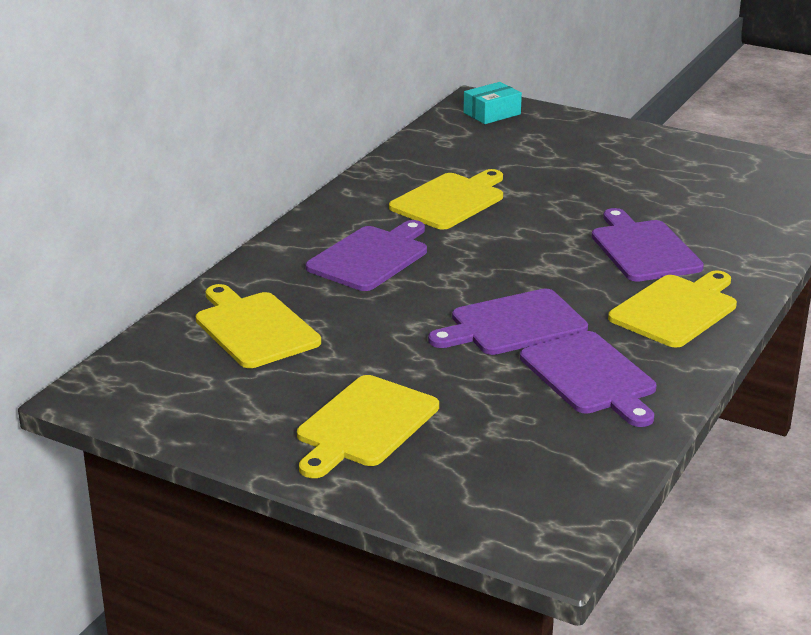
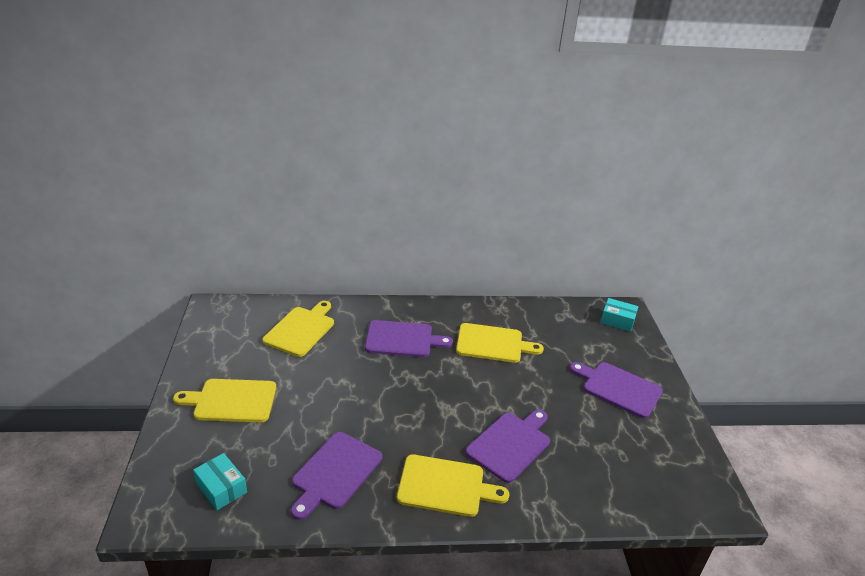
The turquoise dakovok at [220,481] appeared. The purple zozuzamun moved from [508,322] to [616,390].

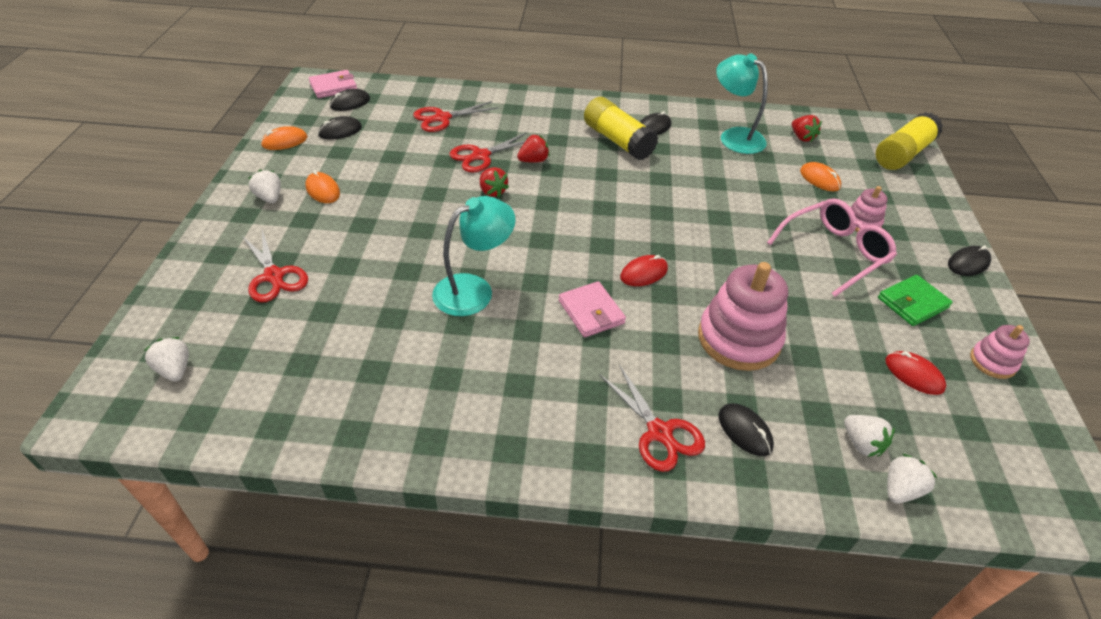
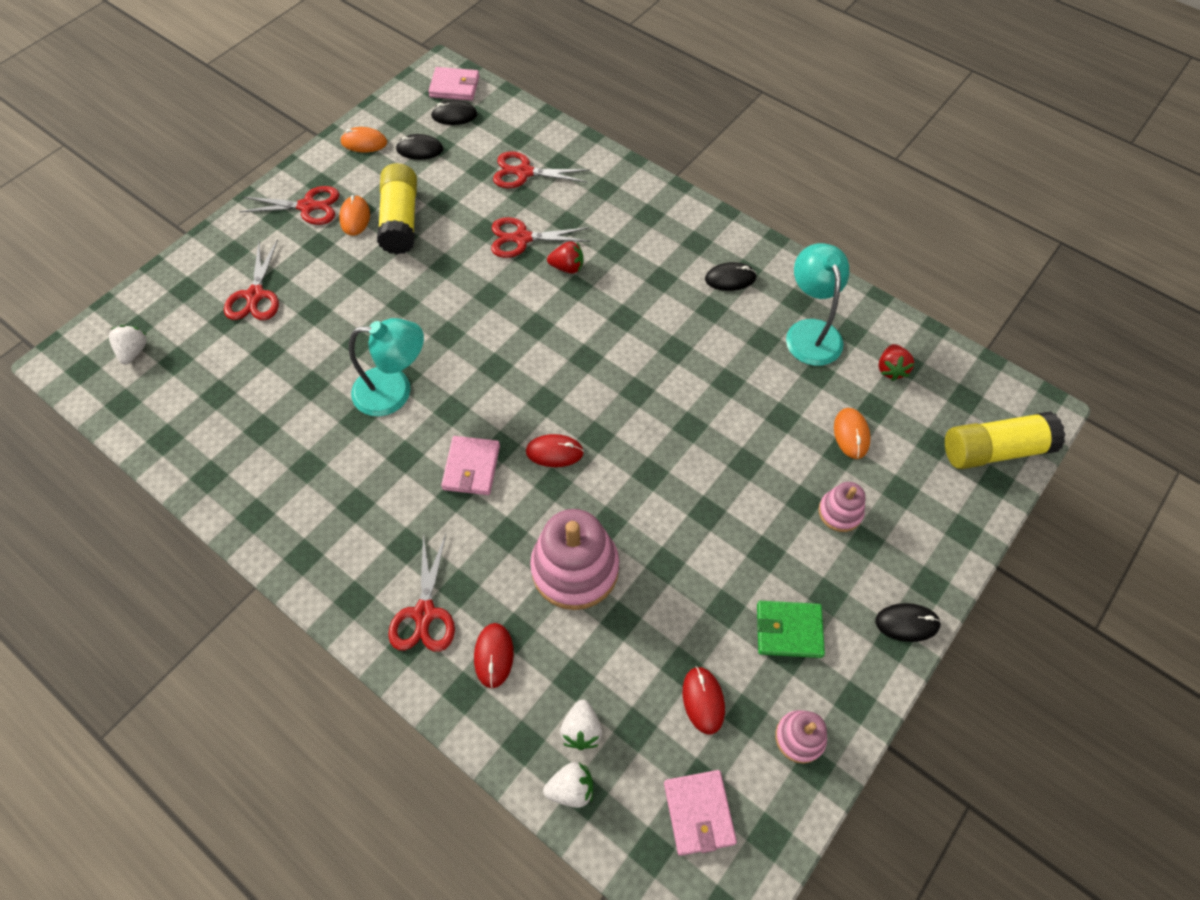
The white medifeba at [264,186] was replaced by the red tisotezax at [289,205]. The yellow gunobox moved from [621,128] to [397,208]. The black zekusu at [746,429] became the red zekusu at [494,655]. The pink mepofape at [700,813] appeared. The red medifeba at [494,182] disappeared. The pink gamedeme at [832,247] disappeared.

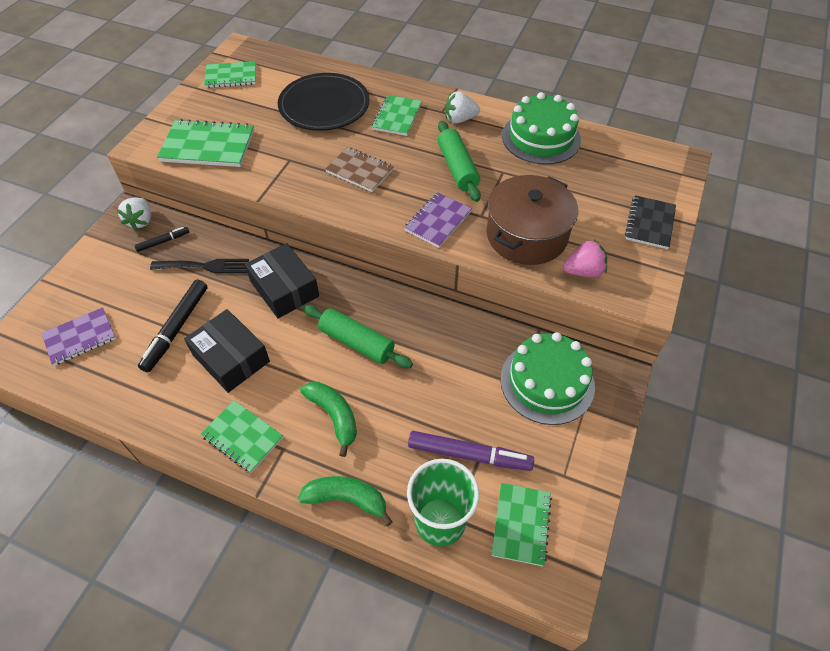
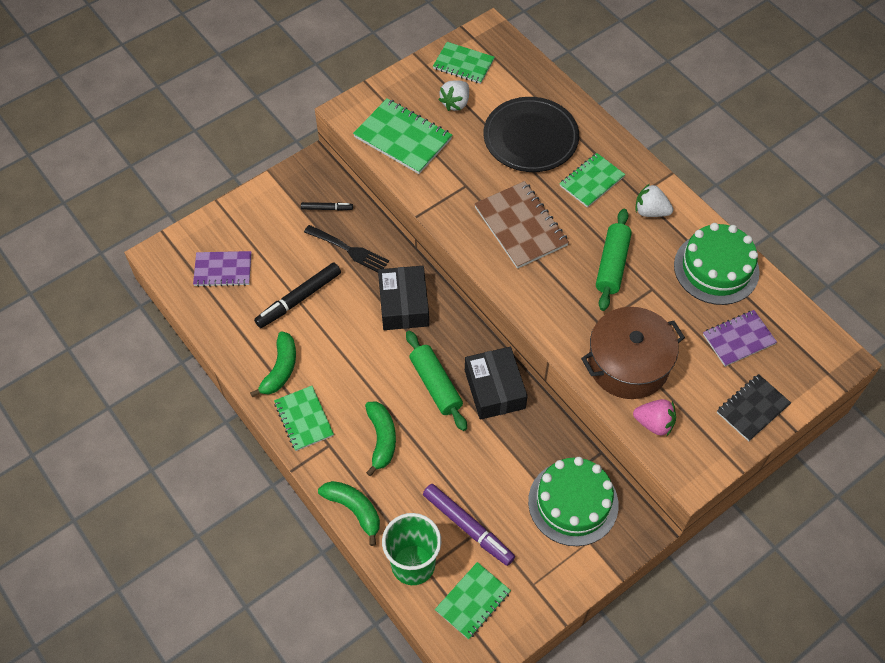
The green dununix at [273,364] appeared. The white medifeba moved from [134,213] to [453,95]. The black dakovok moved from [227,351] to [496,383]. The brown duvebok at [359,169] changed to 1.51 times the size. The purple duvebok moved from [438,220] to [740,338].

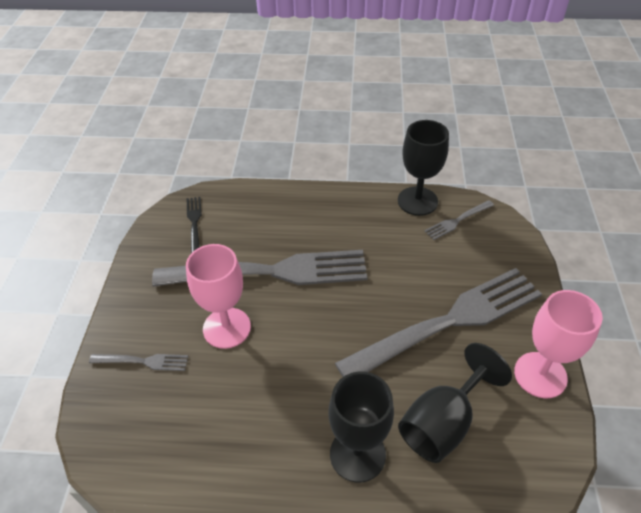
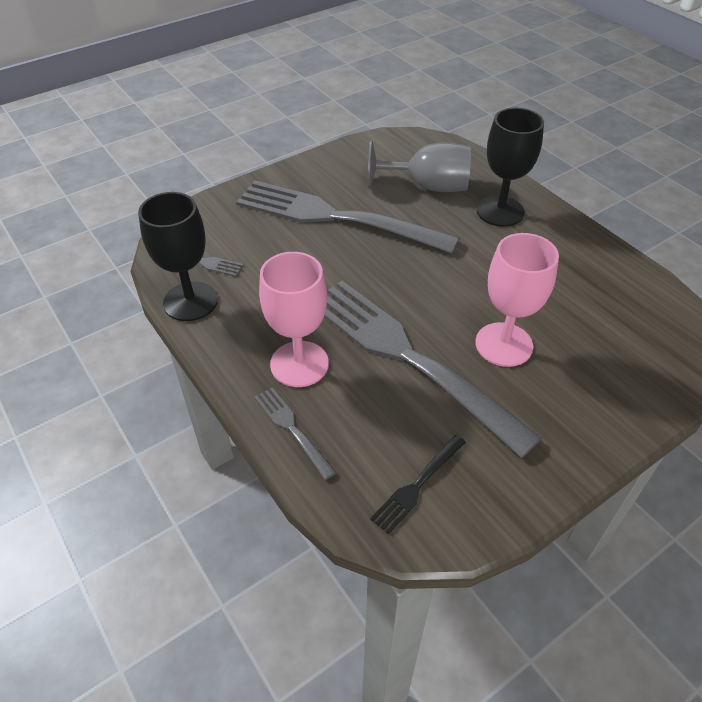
The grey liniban moved from [138,362] to [295,433]. The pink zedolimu moved from [558,344] to [294,319]. The black zedolimu at [455,403] became the grey zedolimu at [419,166].

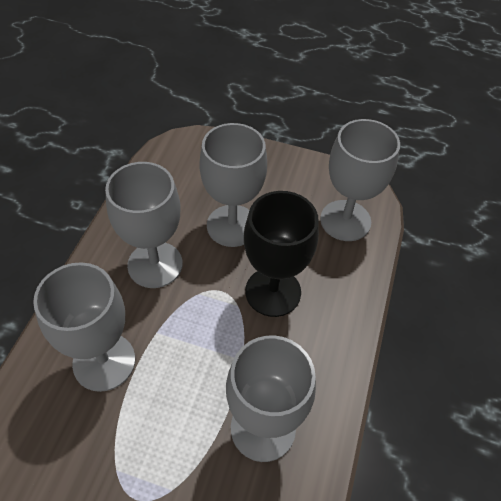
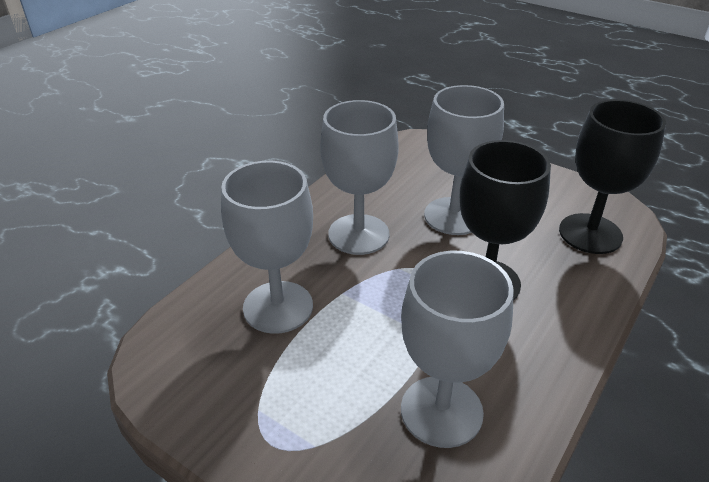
The grey zedolimu at [360,180] became the black zedolimu at [612,177].

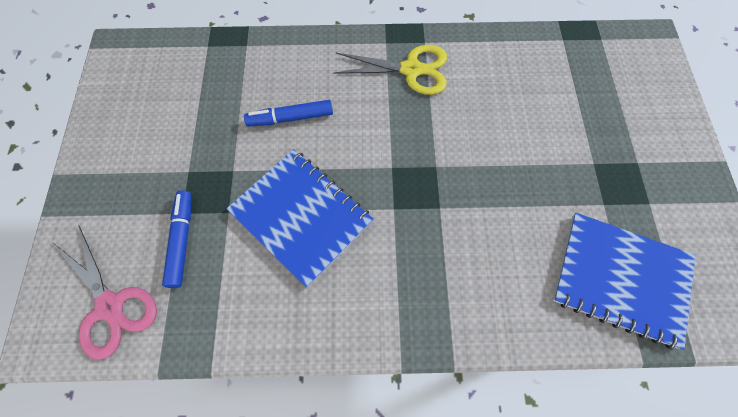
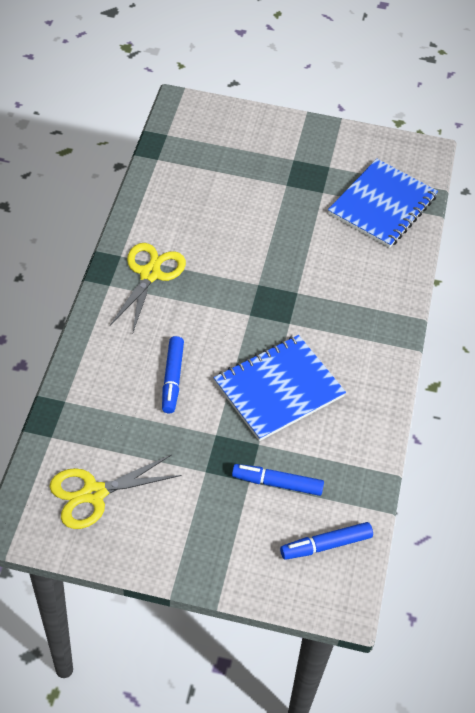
The yellow tisotezax at [115,491] appeared. The pink tisotezax at [105,292] was replaced by the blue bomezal at [326,541].

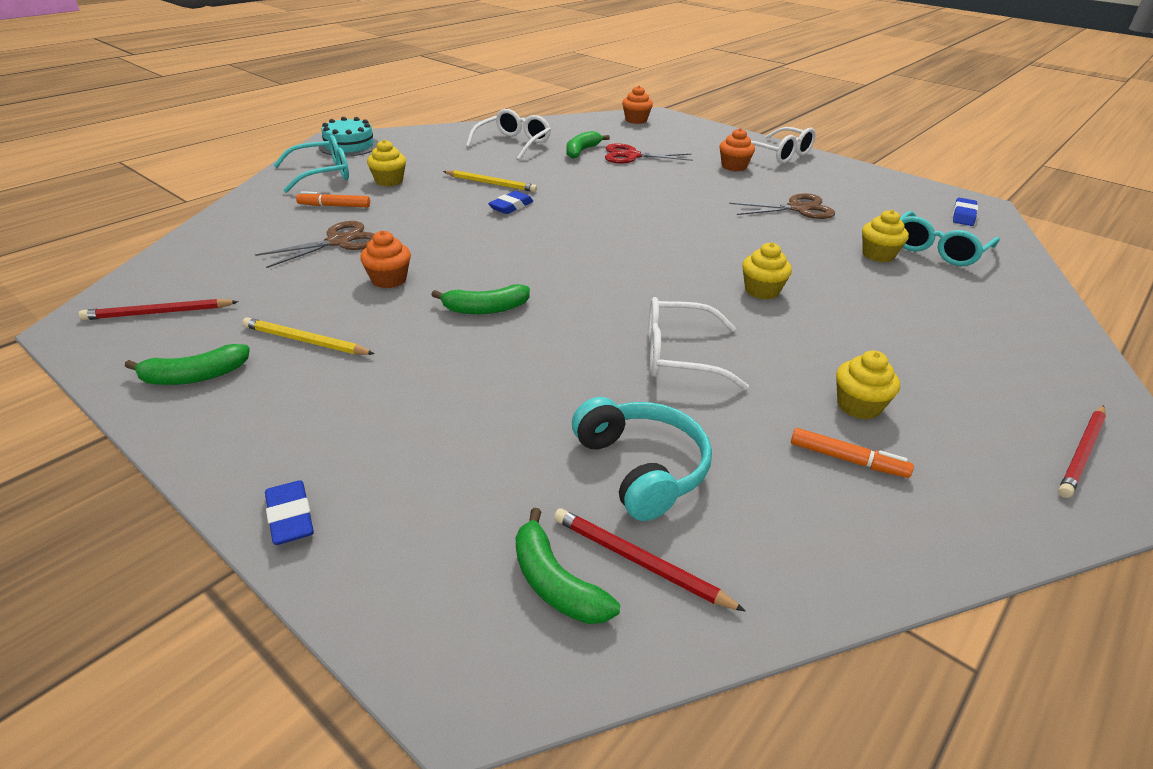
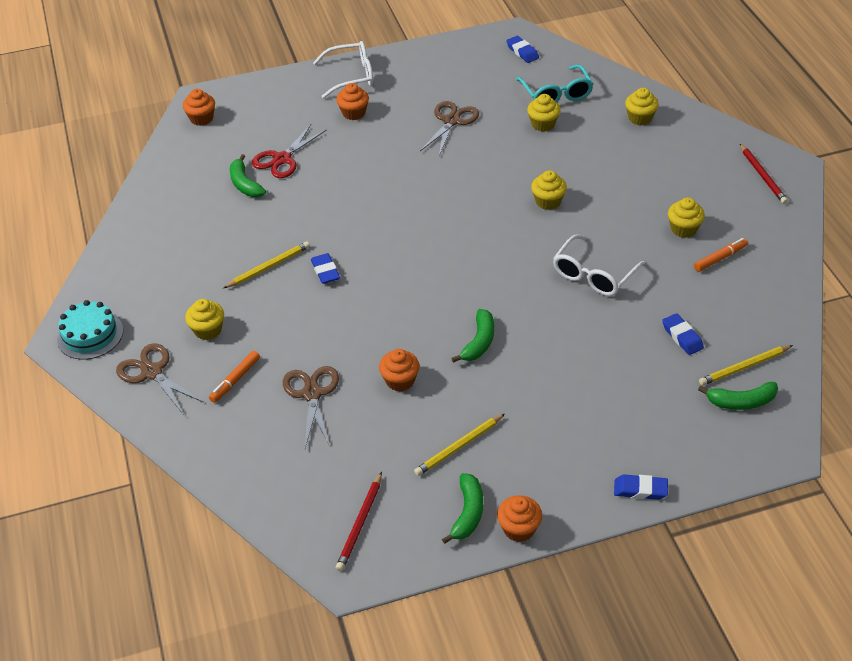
The turquoise gamedeme at [311,164] was replaced by the brown tisotezax at [159,379]. The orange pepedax at [519,518] appeared. The yellow pepedax at [642,106] appeared. The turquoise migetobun at [642,459] was replaced by the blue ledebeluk at [683,334]. The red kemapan at [650,560] became the yellow kemapan at [746,365]. The white gamedeme at [508,134] disappeared.

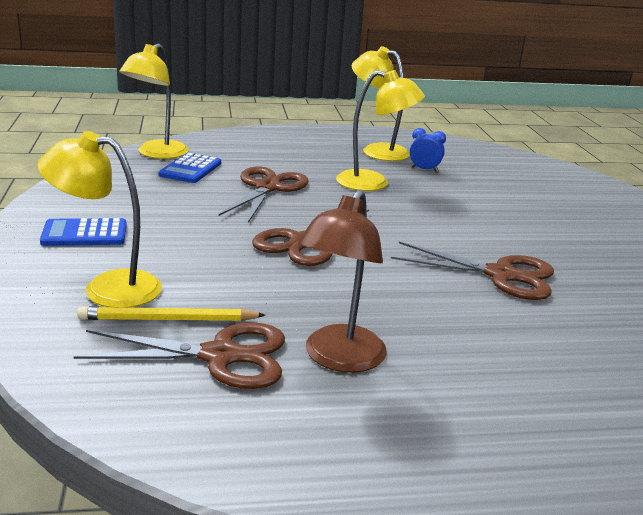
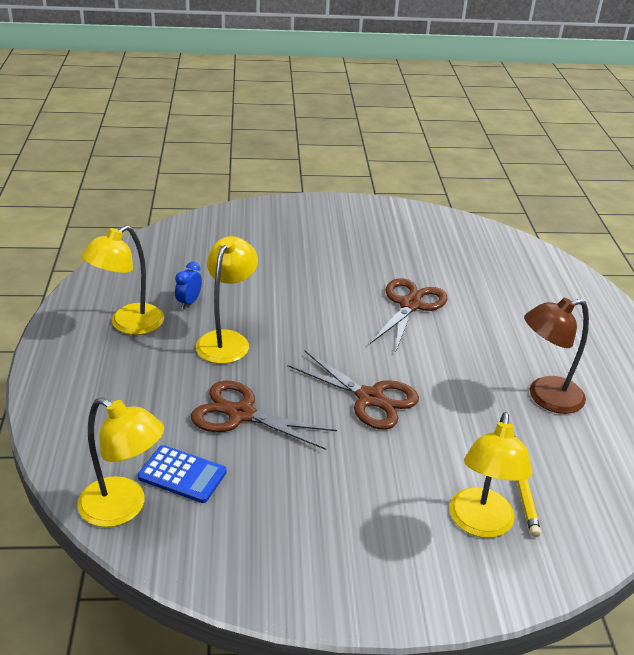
The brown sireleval at [342,281] turned 135 degrees clockwise. The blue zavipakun at [83,232] disappeared. The brown tisotezax at [179,355] disappeared.

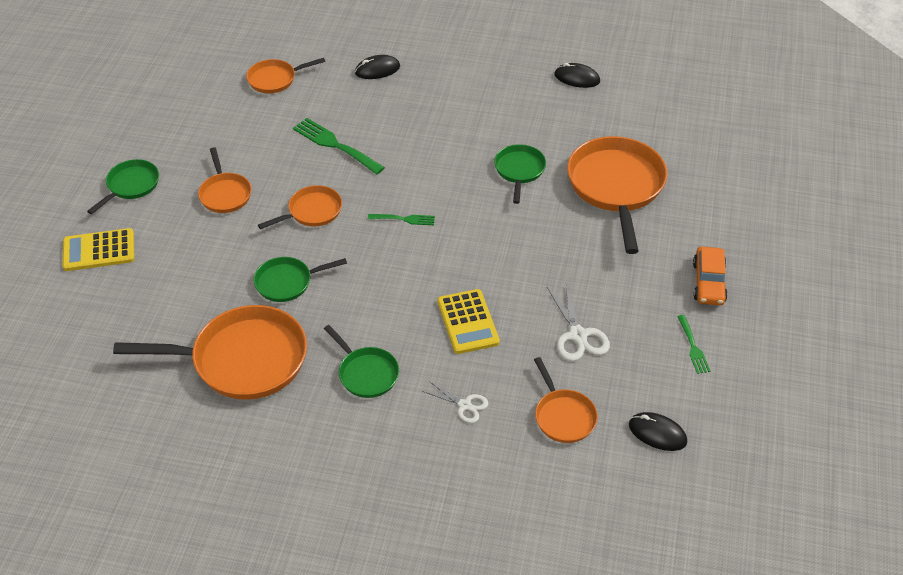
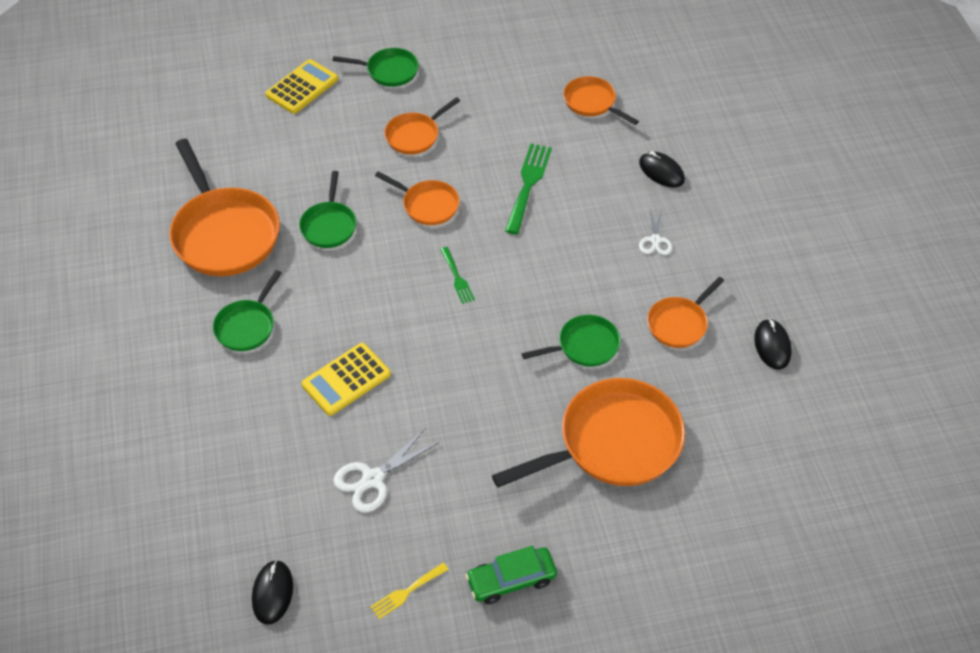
The yellow zavipakun at [98,249] turned 75 degrees clockwise. The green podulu at [300,279] turned 135 degrees counterclockwise. The green liniban at [693,344] became the yellow liniban at [409,591]. The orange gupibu at [710,276] became the green gupibu at [511,575]. The white tisotezax moved from [455,402] to [655,232]. The orange podulu moved from [566,400] to [685,312].

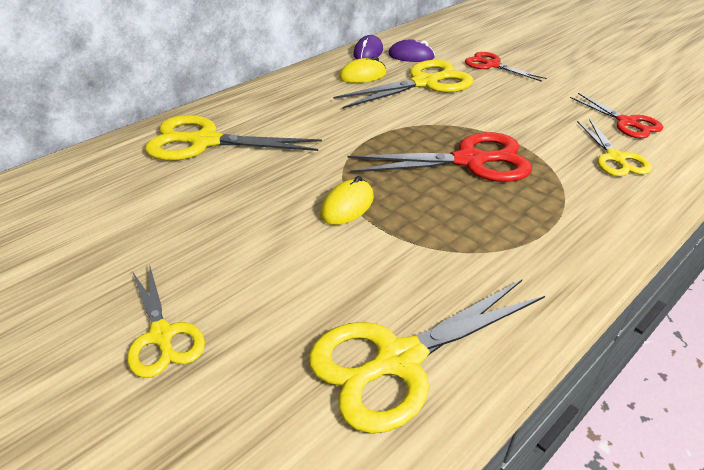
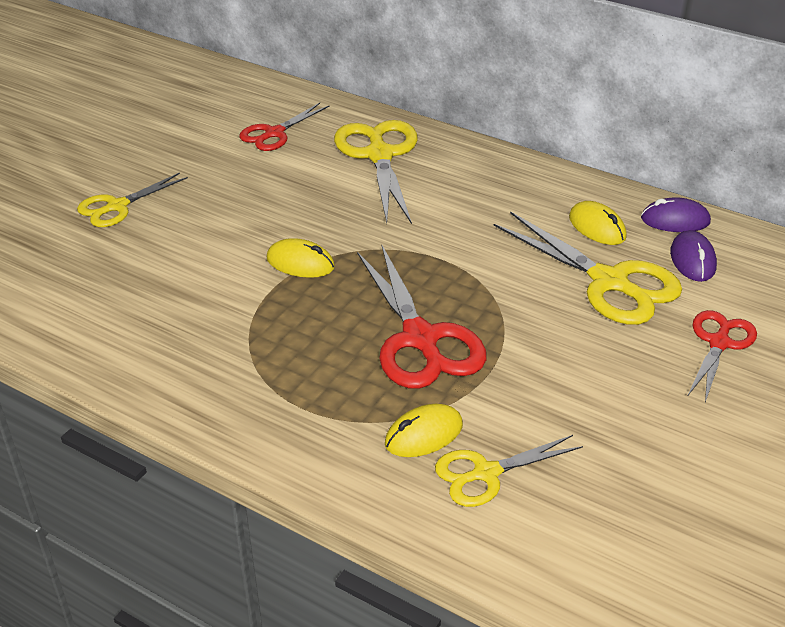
The red tisotezax moved from [616,116] to [284,127]. The yellow zekusu at [424,430] appeared. The yellow tisotezax at [426,357] disappeared.

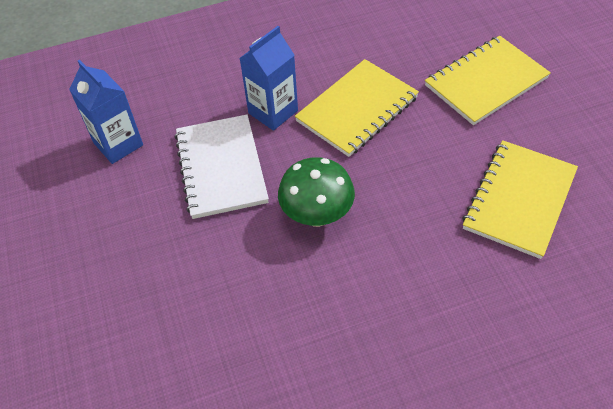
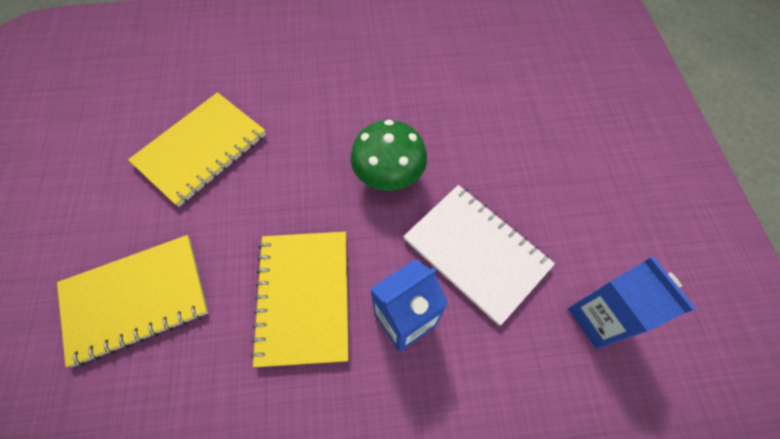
The yellow duvebok at [357,108] turned 60 degrees counterclockwise. The white duvebok at [221,167] turned 45 degrees counterclockwise.

